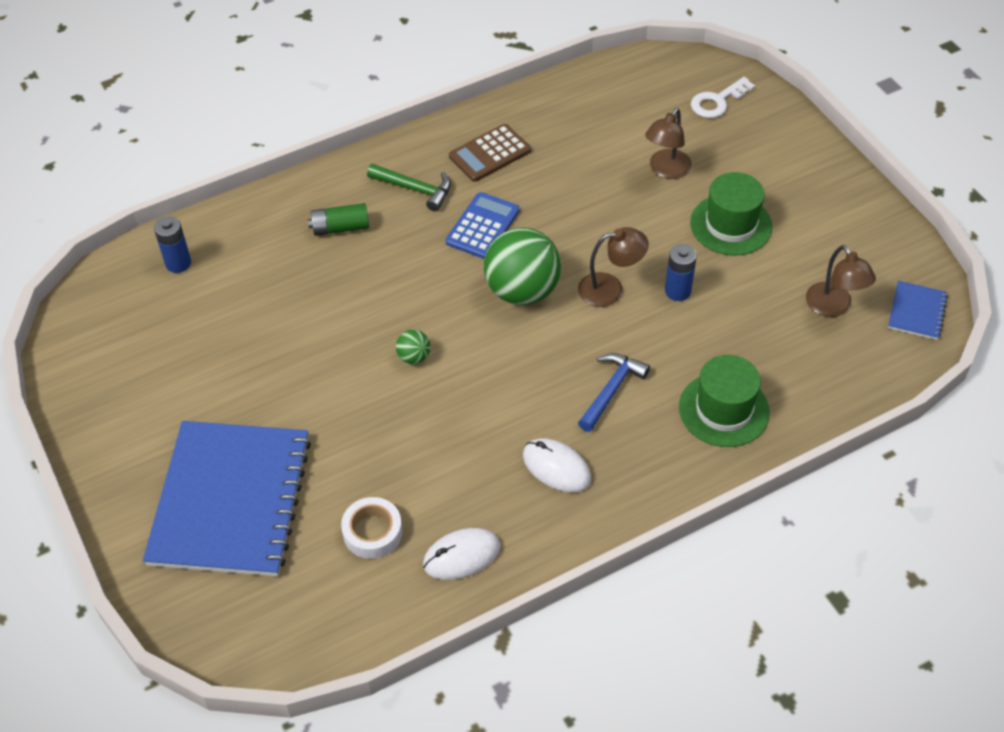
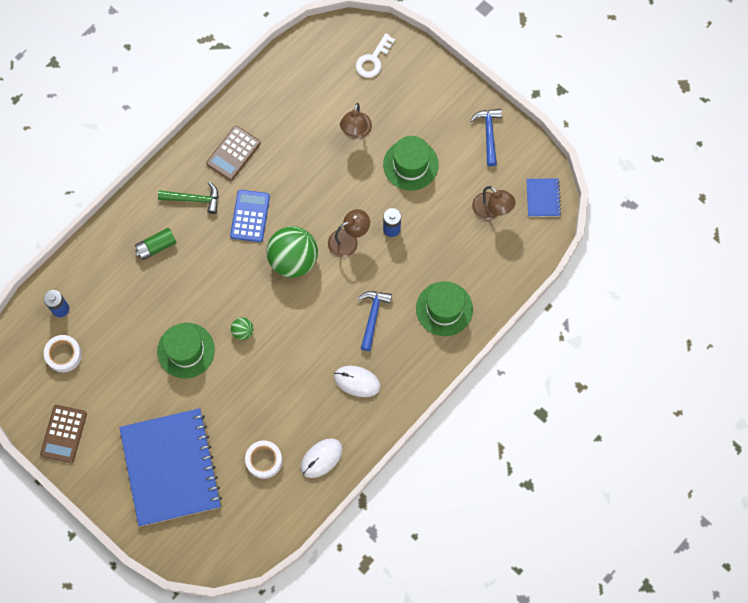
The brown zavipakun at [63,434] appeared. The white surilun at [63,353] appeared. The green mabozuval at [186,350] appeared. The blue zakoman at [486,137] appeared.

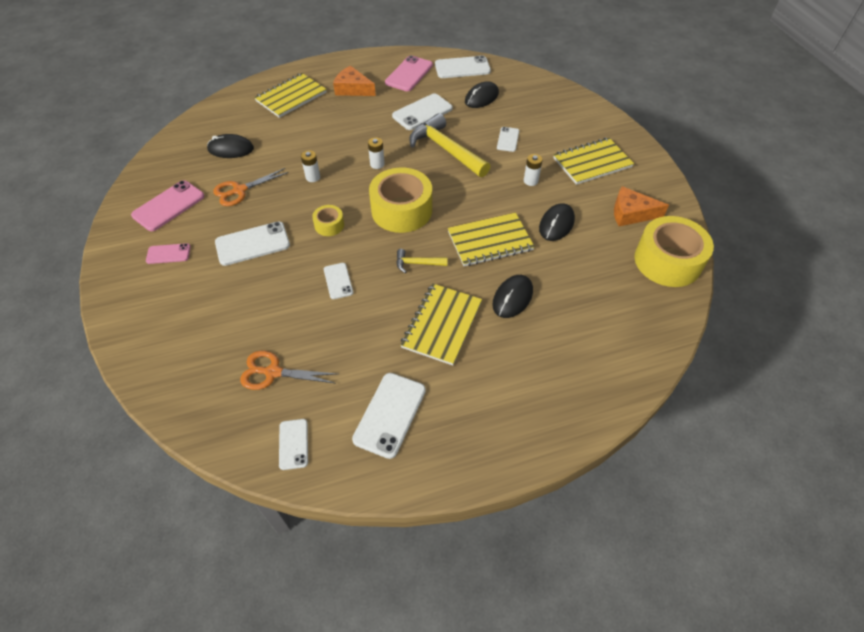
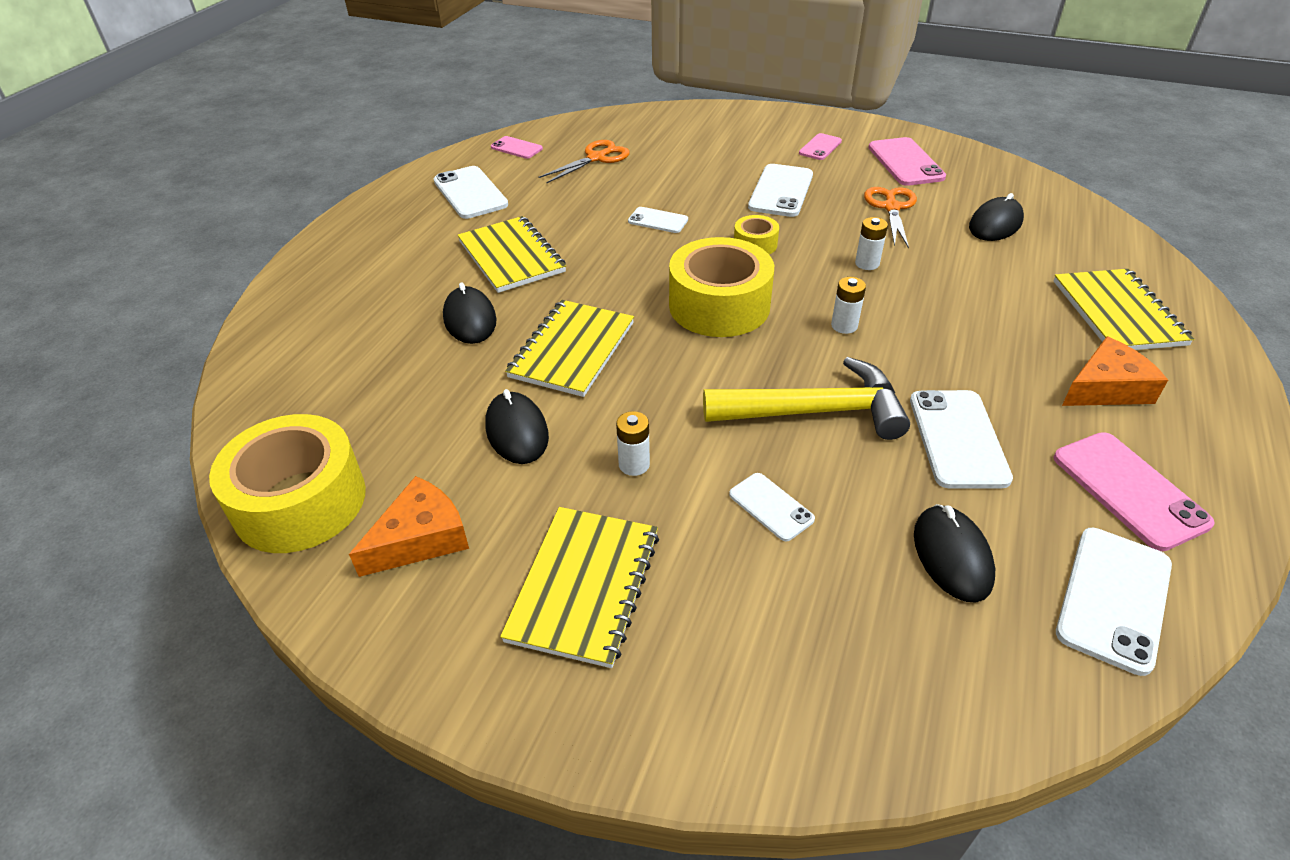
The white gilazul at [293,444] became the pink gilazul at [517,147]. The yellow zakoman at [422,261] disappeared.

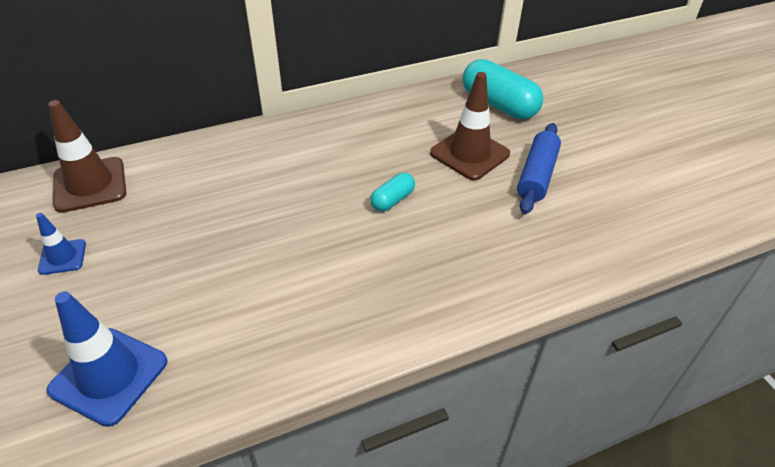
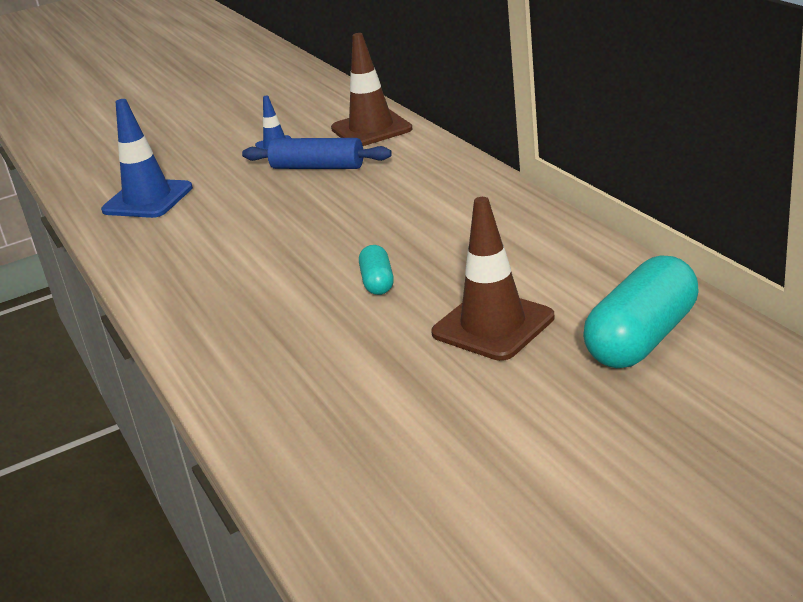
The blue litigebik moved from [539,168] to [317,153]. The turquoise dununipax at [392,192] turned 45 degrees clockwise.

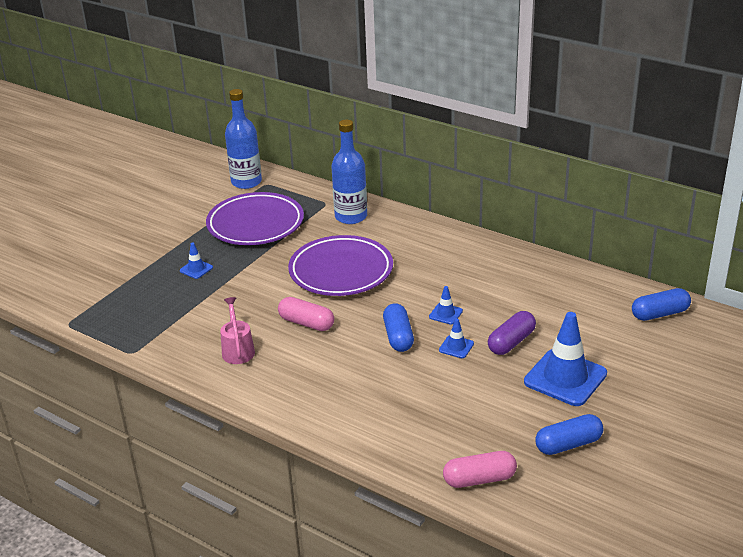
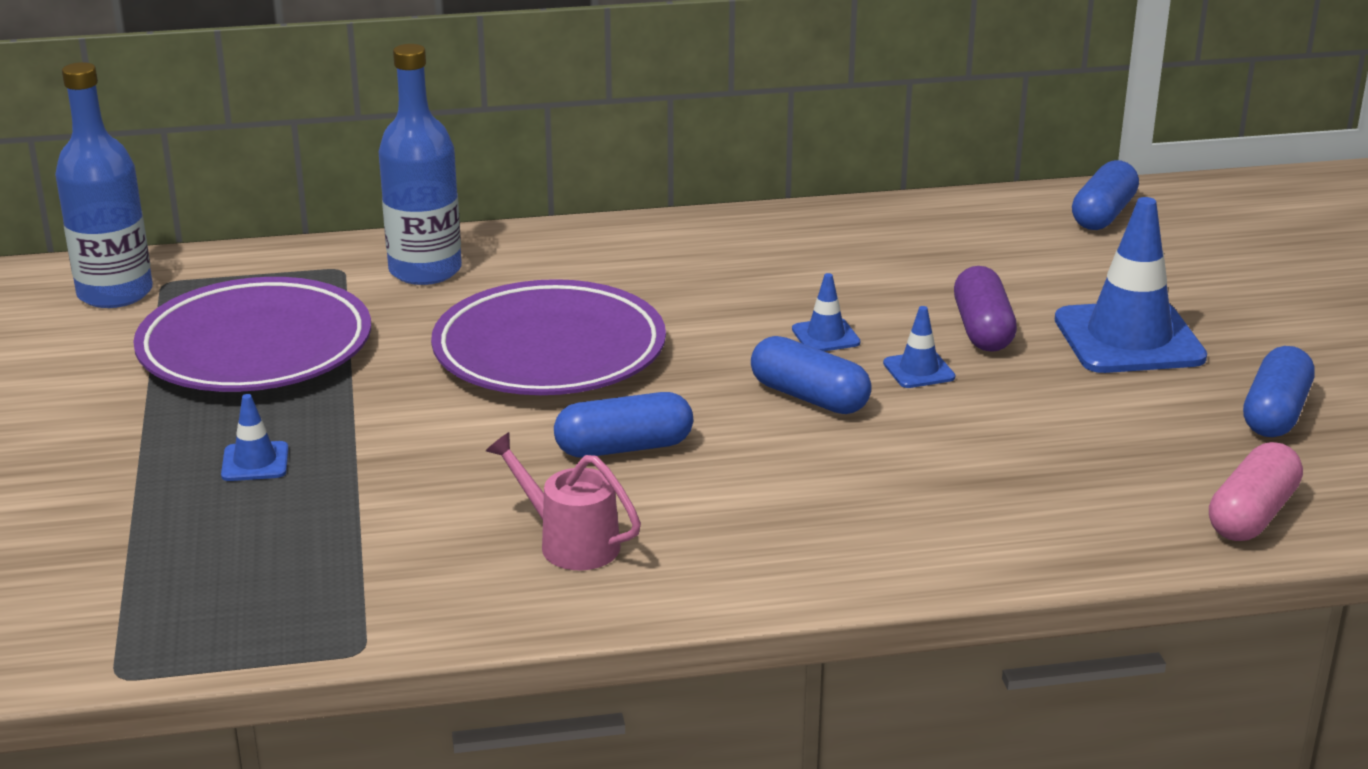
The pink dununipax at [306,314] became the blue dununipax at [623,424].

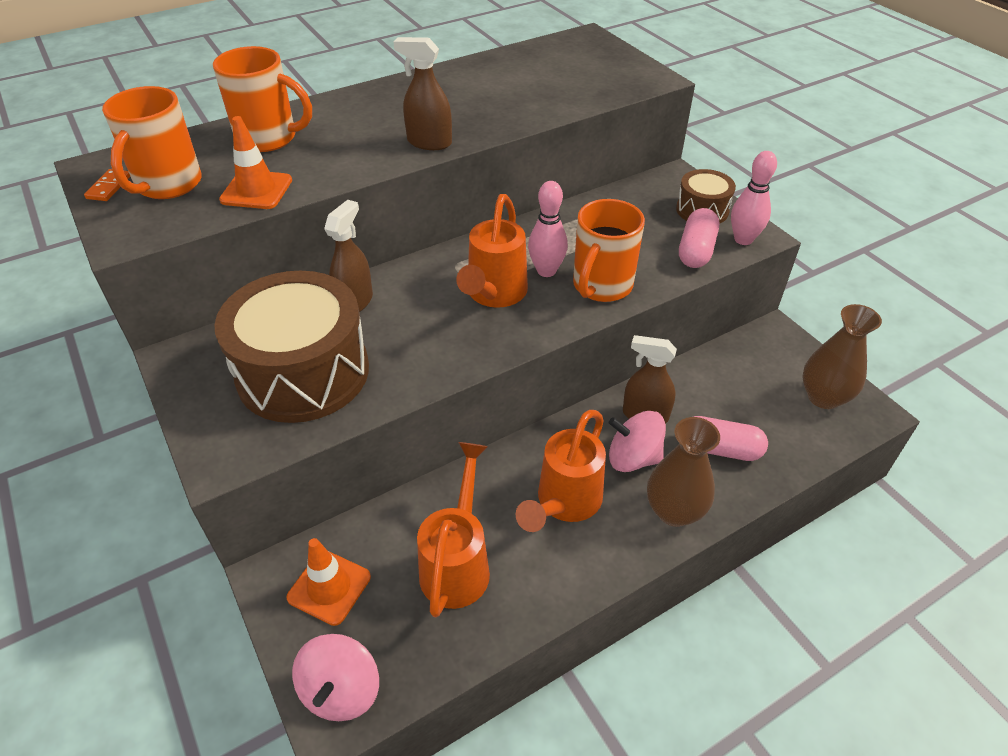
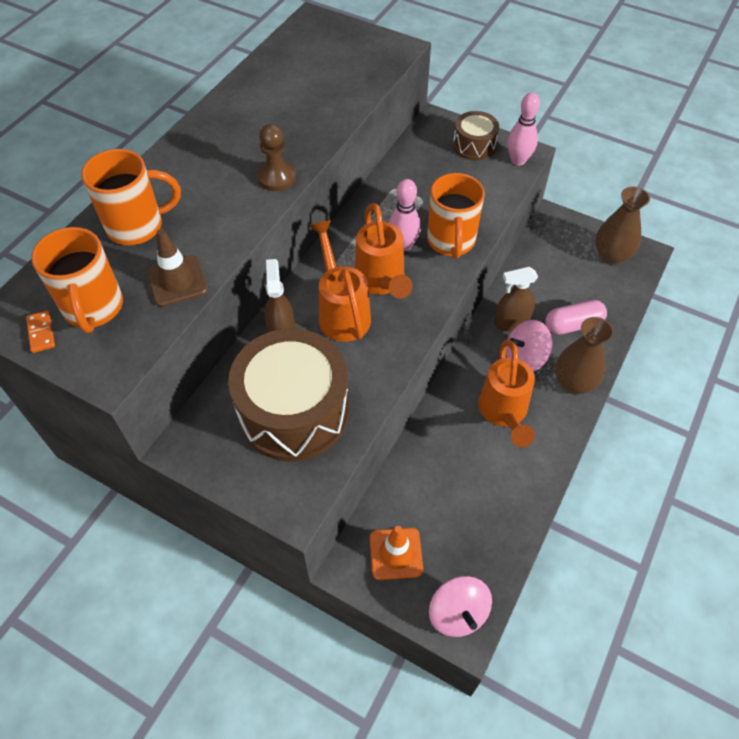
The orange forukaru at [255,162] became the brown forukaru at [177,268]. The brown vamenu at [423,93] was replaced by the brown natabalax at [276,157]. The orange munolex moved from [453,529] to [340,281]. The pink dununipax at [699,238] disappeared.

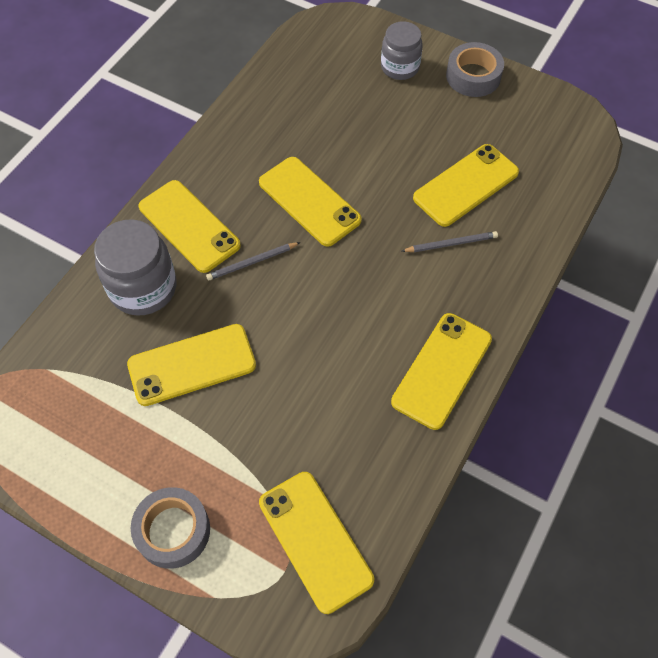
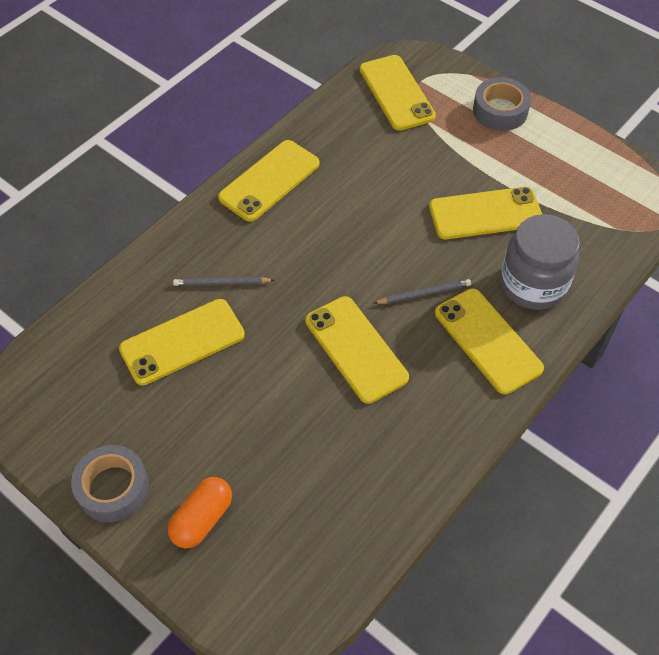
The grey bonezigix at [402,50] was replaced by the orange dununipax at [200,512].

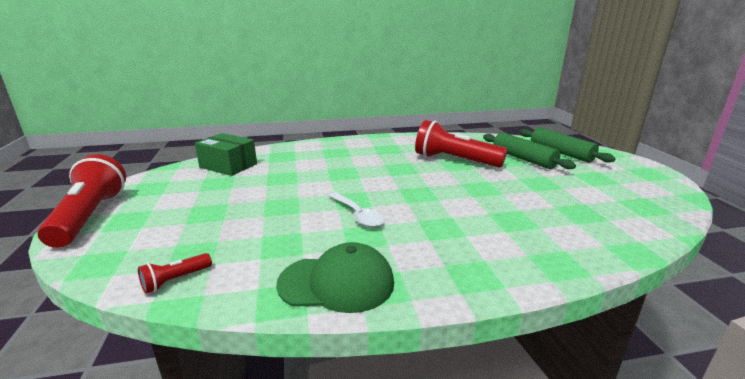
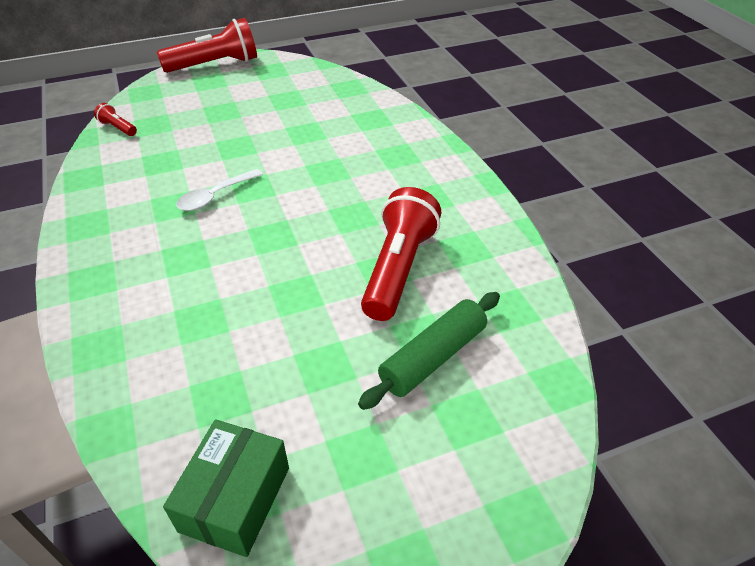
The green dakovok moved from [226,154] to [226,488]. The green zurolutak at [335,277] disappeared. The green litigebik at [567,145] disappeared.

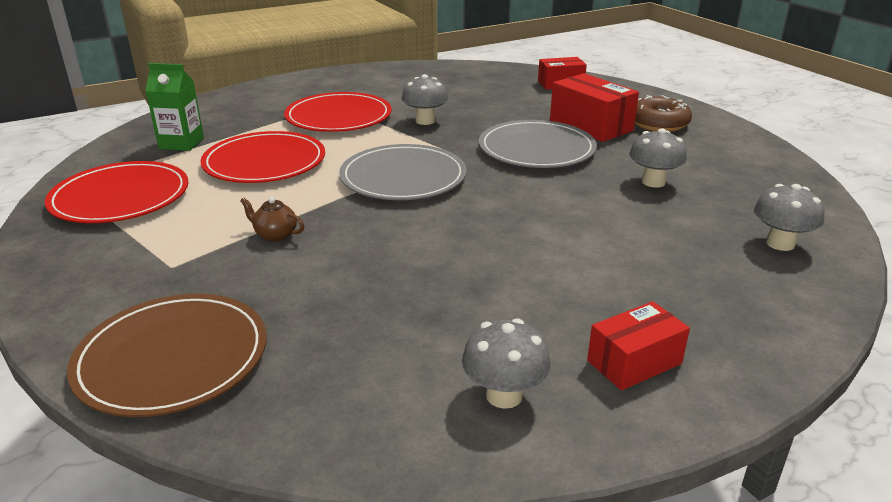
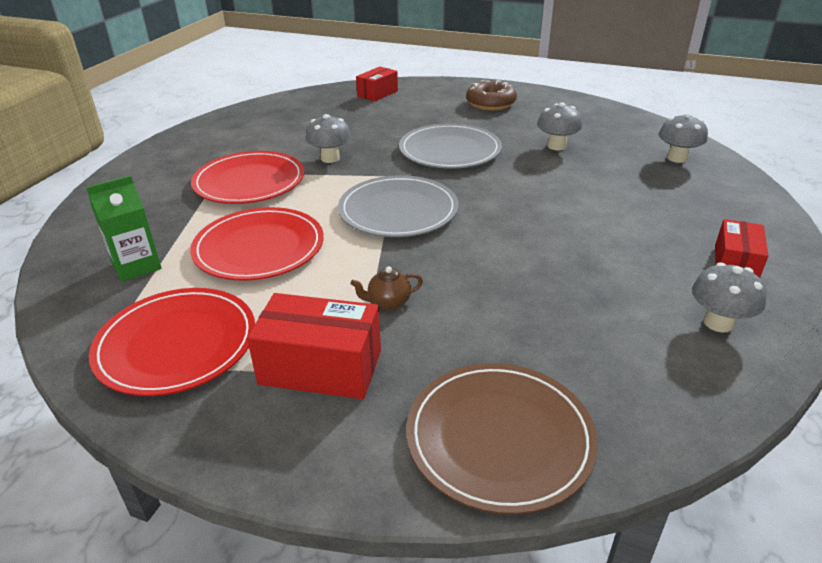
The red dakovok moved from [594,107] to [314,346].

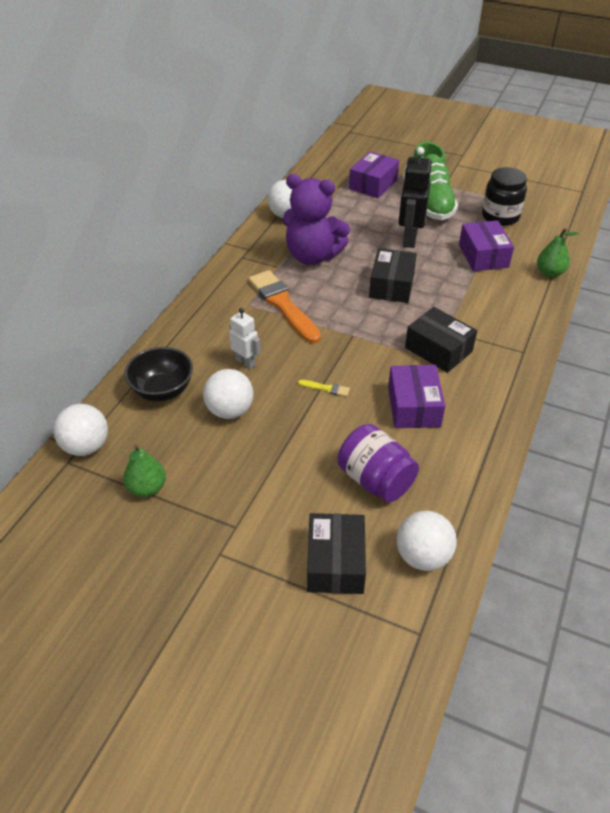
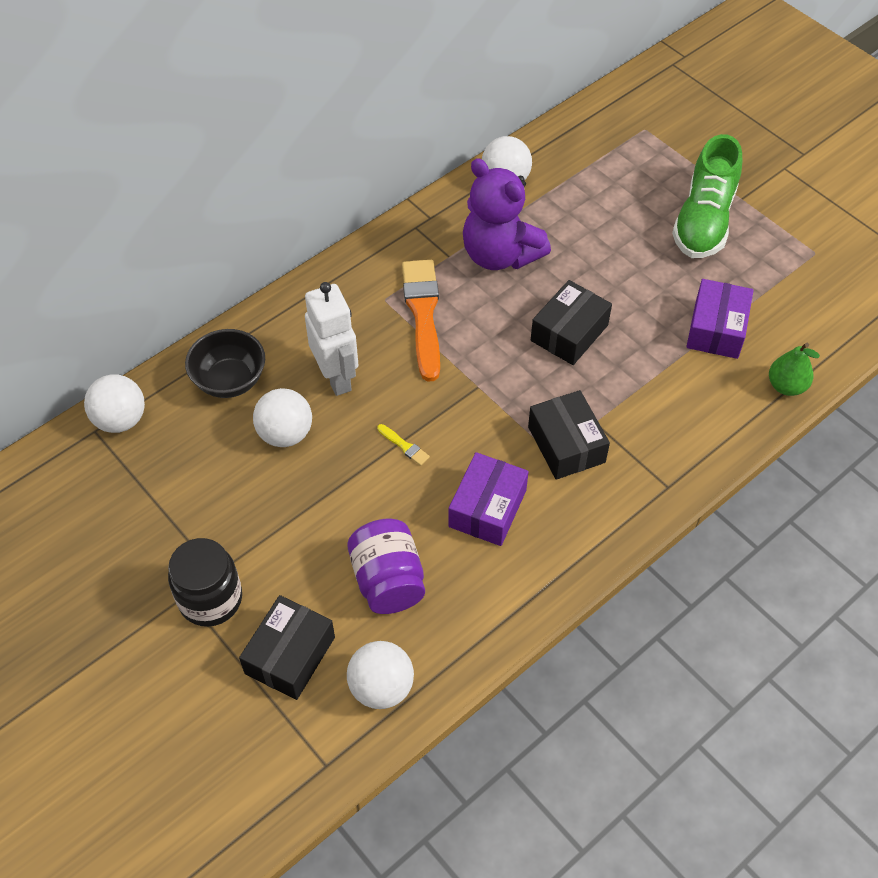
The black bonezigix moved from [504,196] to [205,582]. The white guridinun at [245,338] changed to 1.70 times the size. The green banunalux at [144,471] disappeared. The purple dakovok at [374,174] disappeared. The black guridinun at [415,197] disappeared.

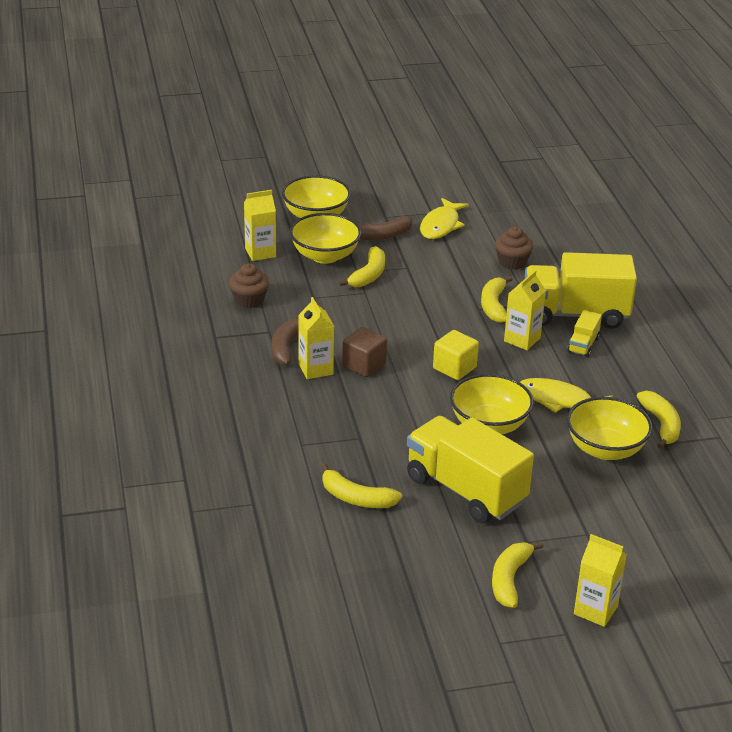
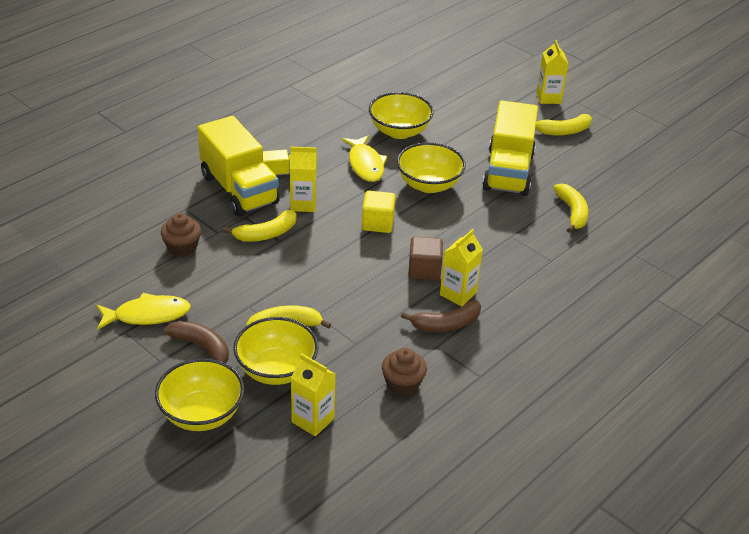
The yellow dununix at [659,420] disappeared.

